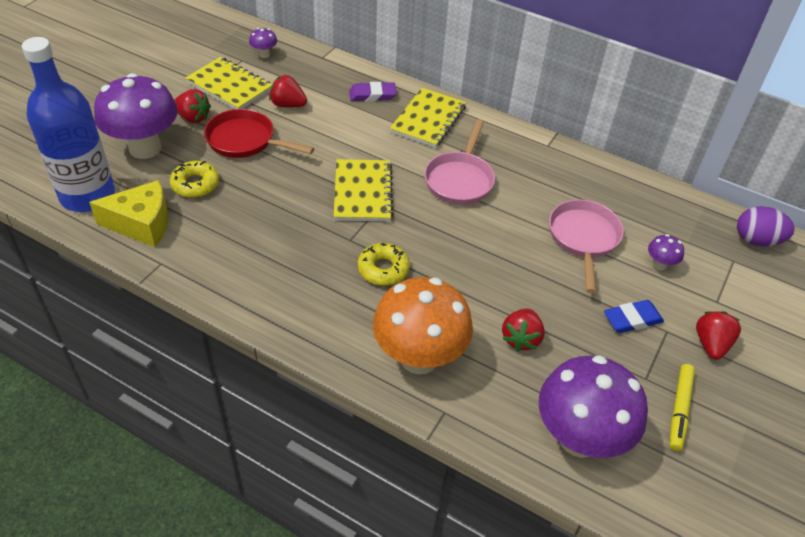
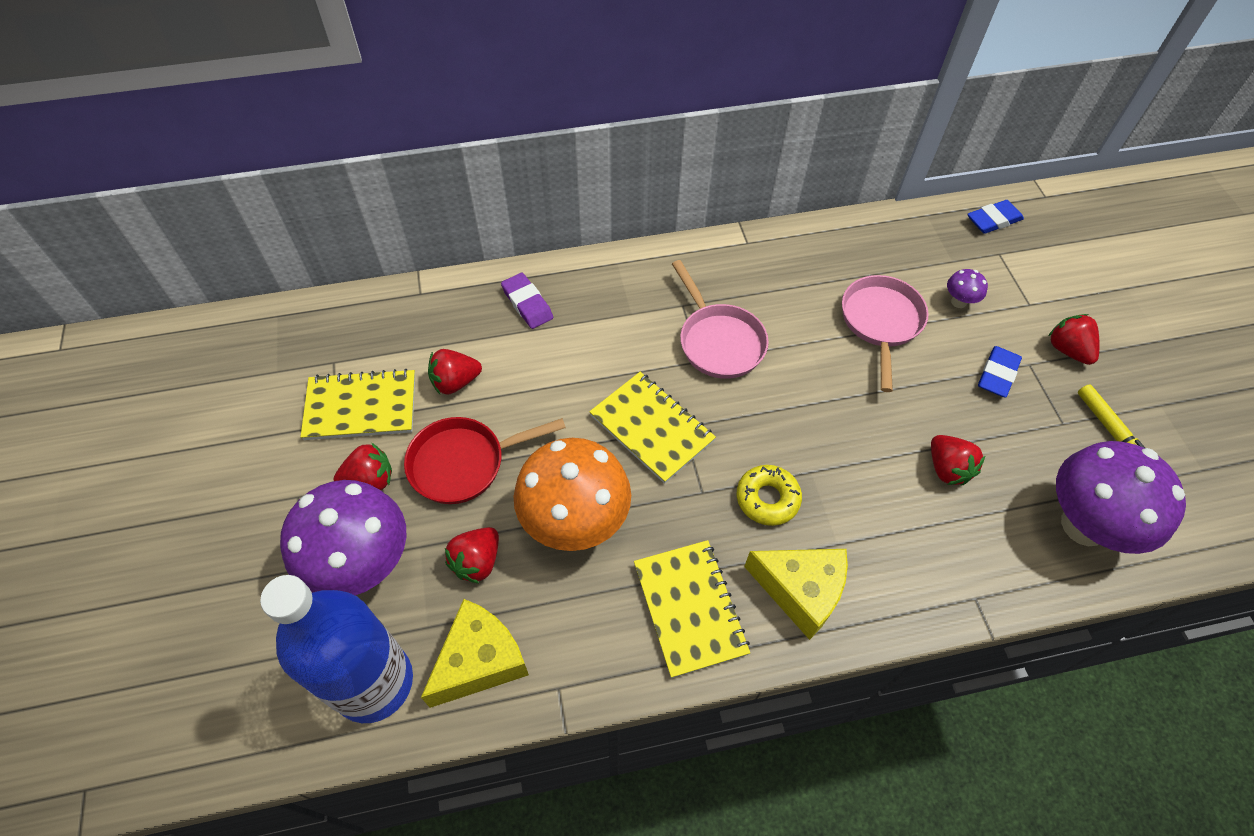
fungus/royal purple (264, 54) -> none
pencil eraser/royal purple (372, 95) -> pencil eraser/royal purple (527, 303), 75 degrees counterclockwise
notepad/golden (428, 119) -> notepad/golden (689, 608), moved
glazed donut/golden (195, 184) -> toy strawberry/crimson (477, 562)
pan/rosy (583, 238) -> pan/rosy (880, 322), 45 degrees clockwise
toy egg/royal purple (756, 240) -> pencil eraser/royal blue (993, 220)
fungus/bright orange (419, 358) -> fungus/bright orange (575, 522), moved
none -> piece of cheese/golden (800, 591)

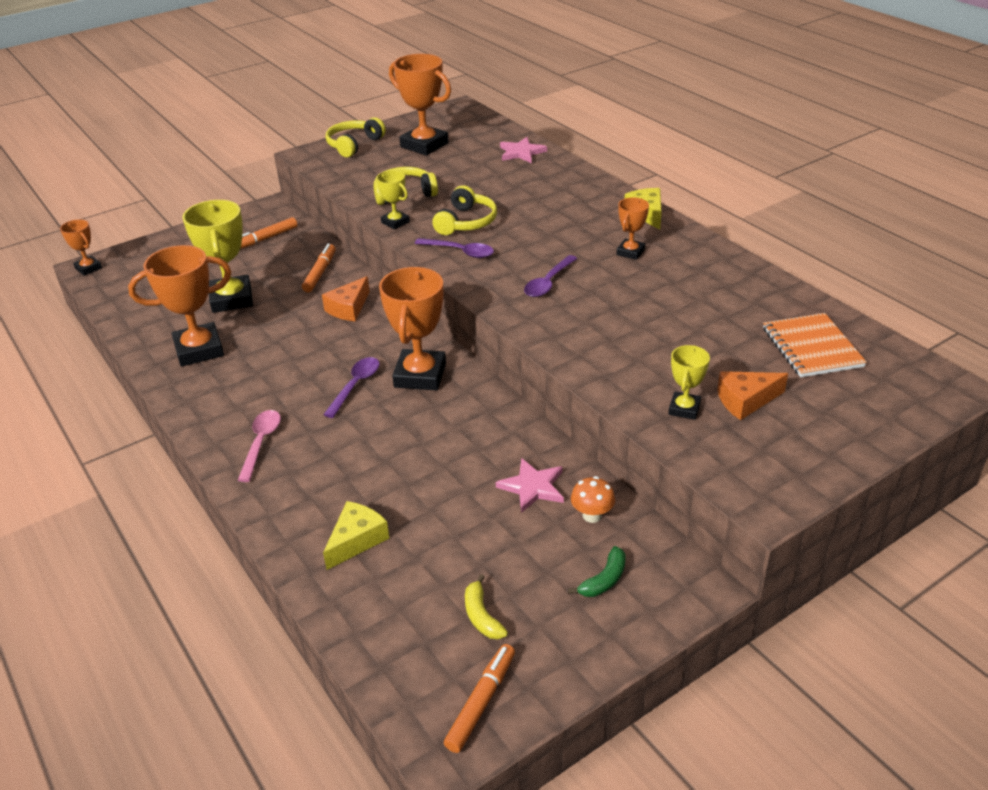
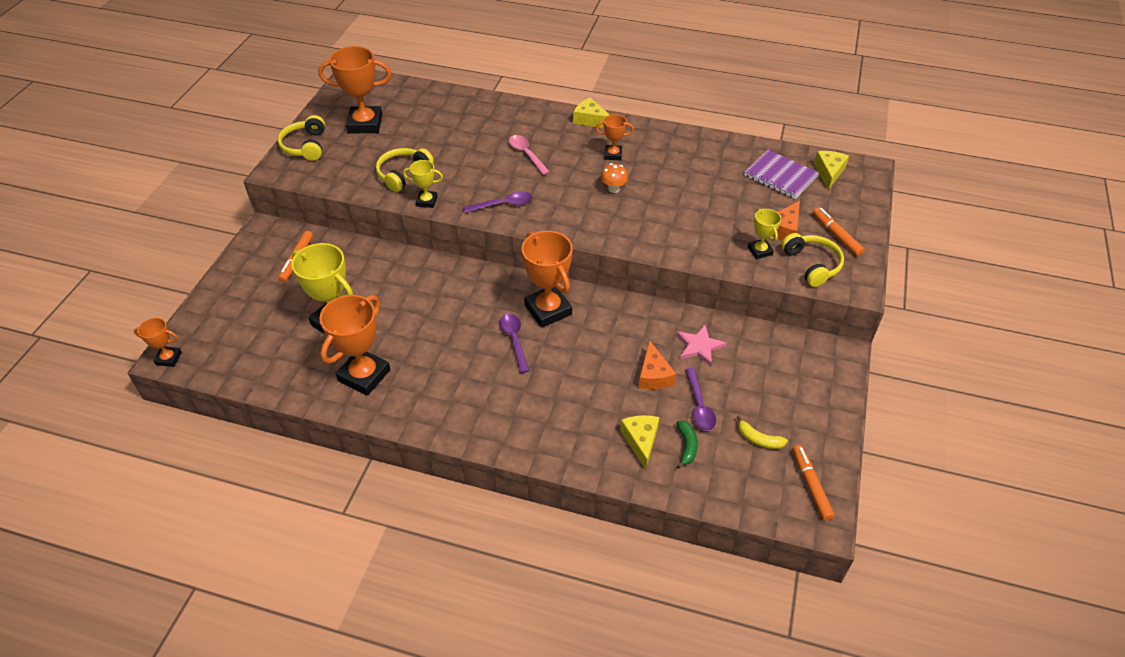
star/rosy (521, 152) -> none
over-ear headphones/golden (466, 222) -> over-ear headphones/golden (811, 265), moved
award cup/bright orange (630, 252) -> award cup/bright orange (613, 155), 75 degrees counterclockwise
marker pen/bright orange (320, 273) -> marker pen/bright orange (836, 235), moved
tablespoon/royal purple (548, 283) -> tablespoon/royal purple (699, 406), moved
piece of cheese/bright orange (349, 308) -> piece of cheese/bright orange (654, 375), moved
notepad/bright orange (812, 347) -> notepad/royal purple (780, 176)
tablespoon/rosy (261, 443) -> tablespoon/rosy (526, 154), moved
fungus/bright orange (592, 515) -> fungus/bright orange (613, 189), moved
toy banana/emerald (604, 580) -> toy banana/emerald (686, 446), moved
none -> piece of cheese/golden (829, 172)

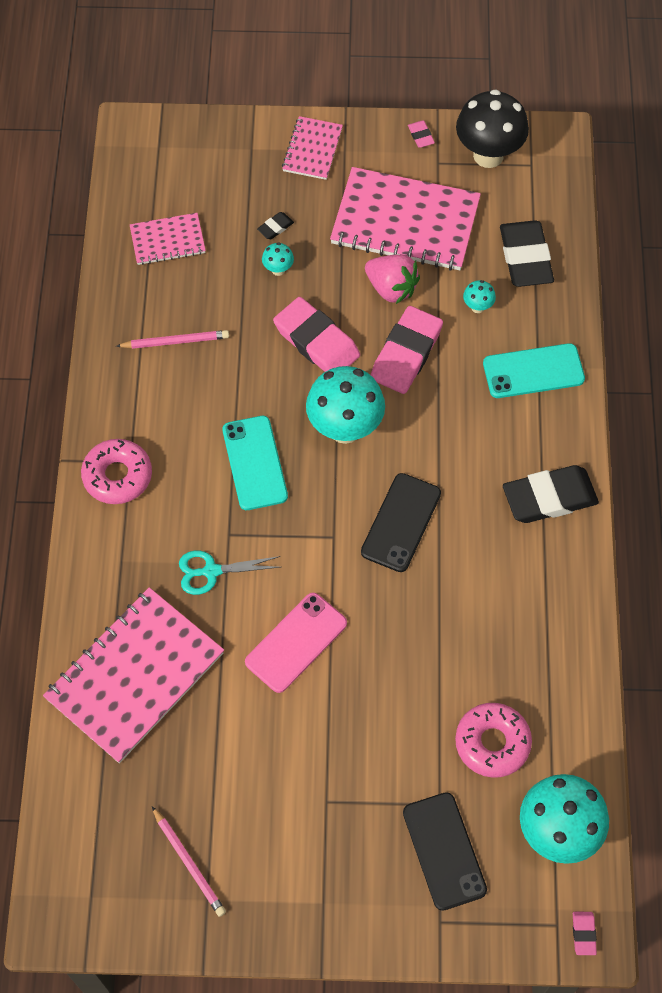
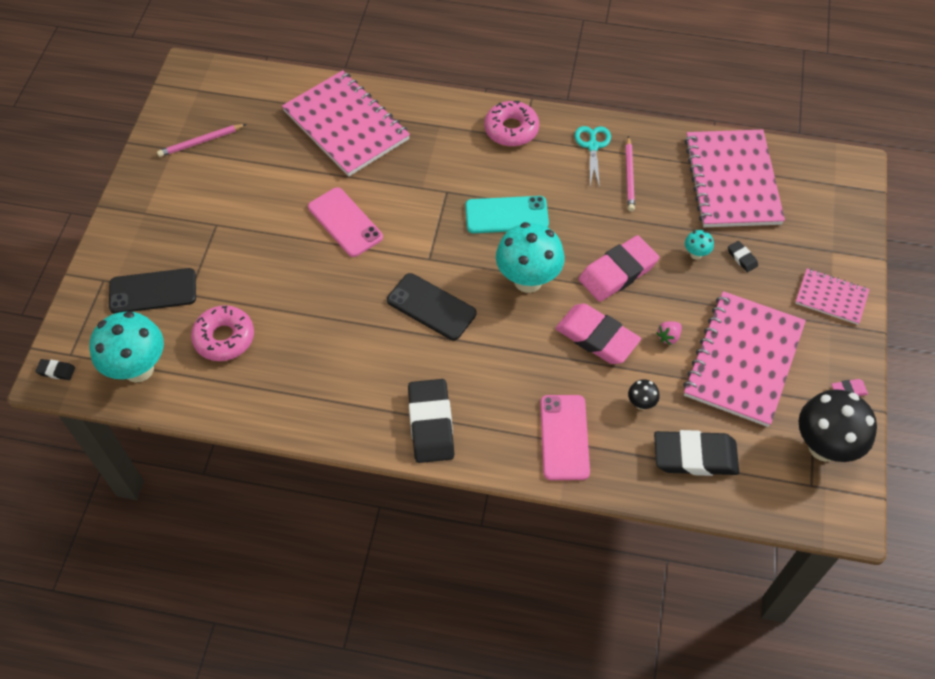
notepad/rosy (167, 240) -> notepad/rosy (732, 181), x1.94
toy strawberry/rosy (391, 288) -> toy strawberry/rosy (668, 337), x0.52
fungus/turquoise (477, 307) -> fungus/jet-black (641, 403)
phone/turquoise (533, 371) -> phone/rosy (564, 437)
scissors/turquoise (211, 571) -> scissors/turquoise (592, 146), moved
pencil eraser/rosy (583, 934) -> pencil eraser/jet-black (56, 371)

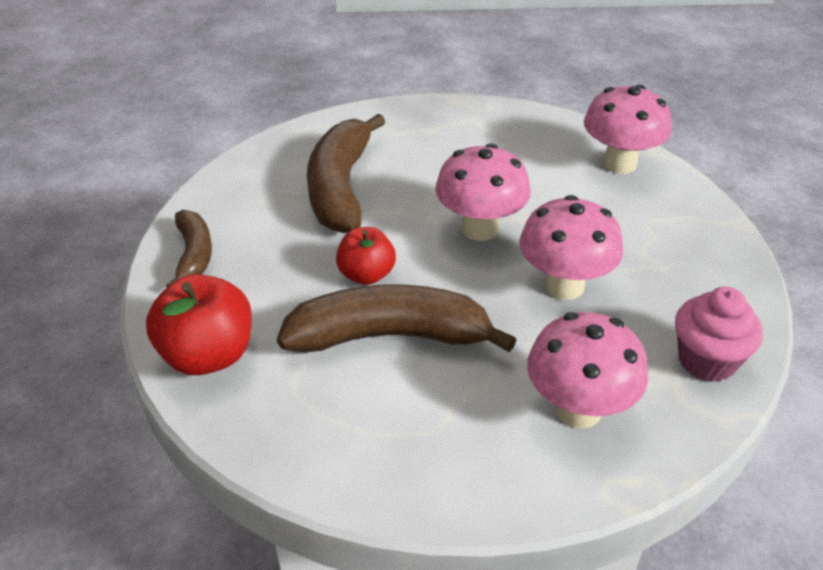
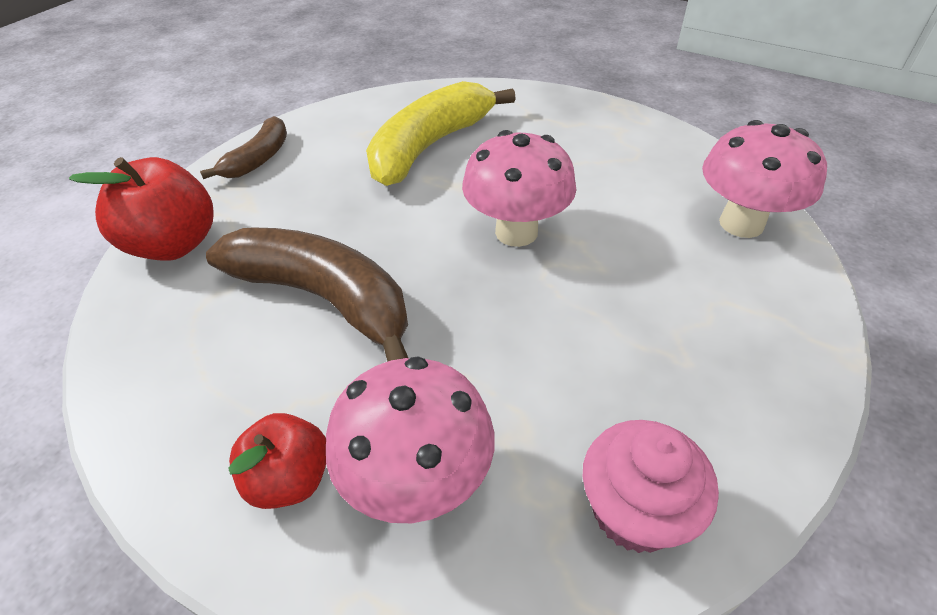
toy banana/dark brown (340, 187) -> toy banana/golden (429, 146)
fungus/rosy (564, 286) -> none
apple/crimson (366, 275) -> apple/crimson (290, 478), moved

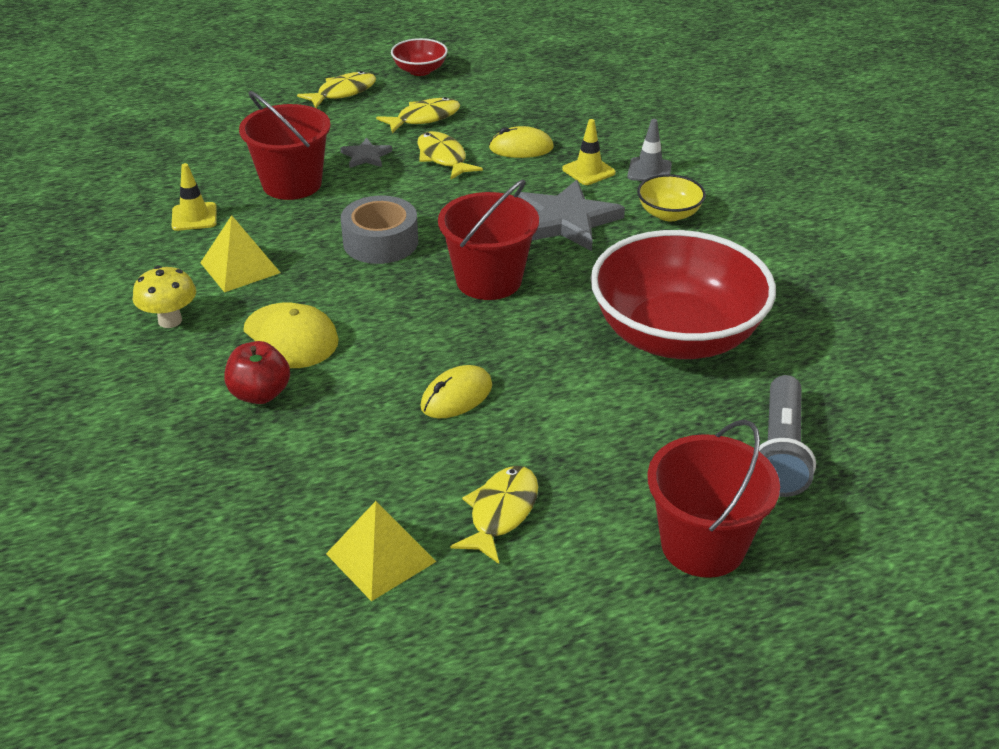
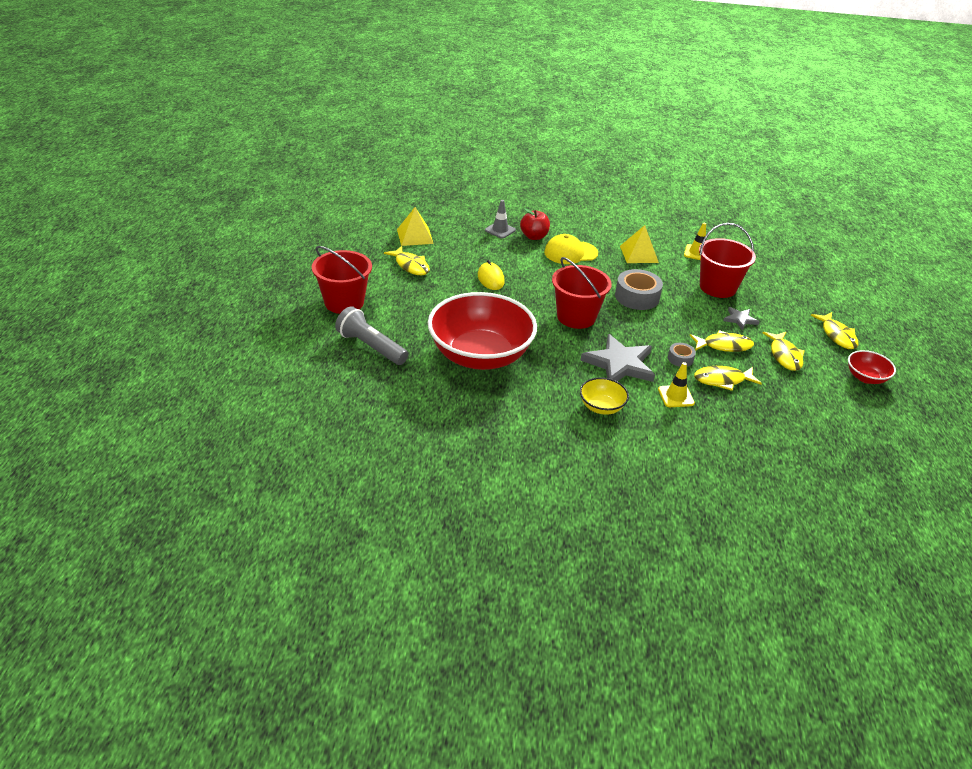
road cone/gray (649, 171) -> road cone/gray (500, 230), moved
computer mouse/golden (521, 148) -> fish/golden (722, 380)
fungus/golden (170, 320) -> none
none -> roll of tape/gray (680, 358)

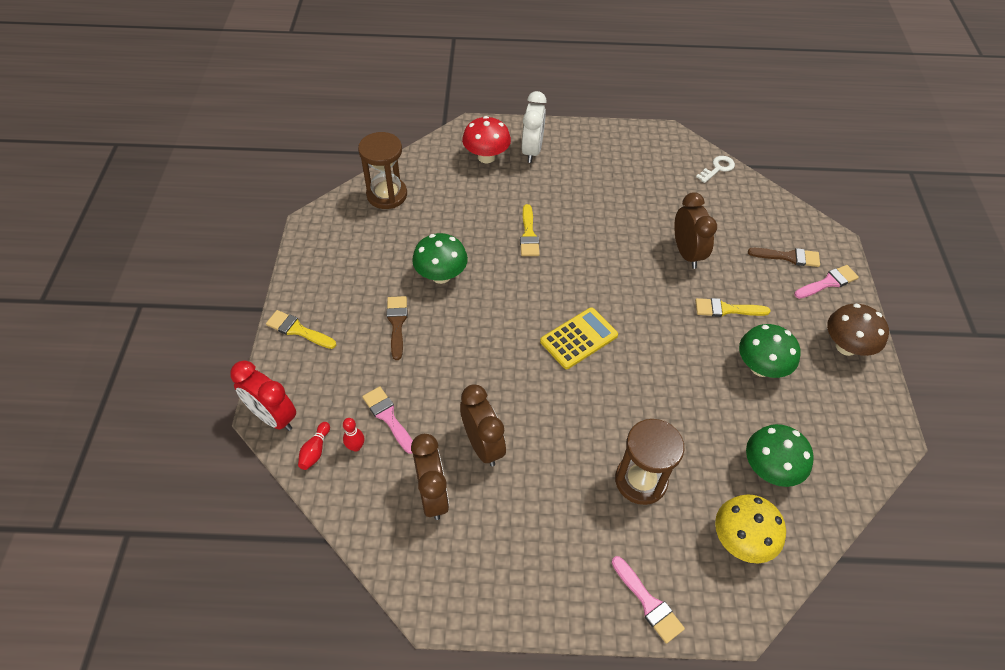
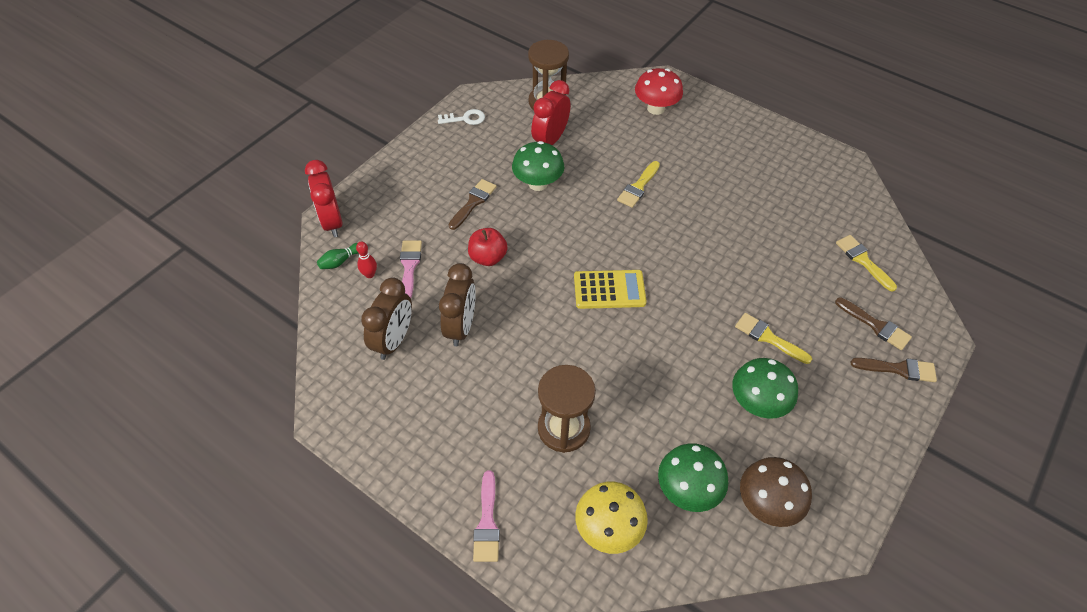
clock/white (532, 151) -> none
door key/white (717, 168) -> door key/white (465, 119), moved
clock/dark brown (687, 253) -> none
paint brush/rosy (828, 282) -> paint brush/dark brown (898, 369)
fungus/dark brown (846, 346) -> fungus/dark brown (767, 504), moved
paint brush/golden (298, 330) -> paint brush/golden (863, 261), moved
skittle/crimson (315, 451) -> skittle/emerald (340, 261)
none -> clock/crimson (550, 140)
none -> apple/crimson (488, 257)

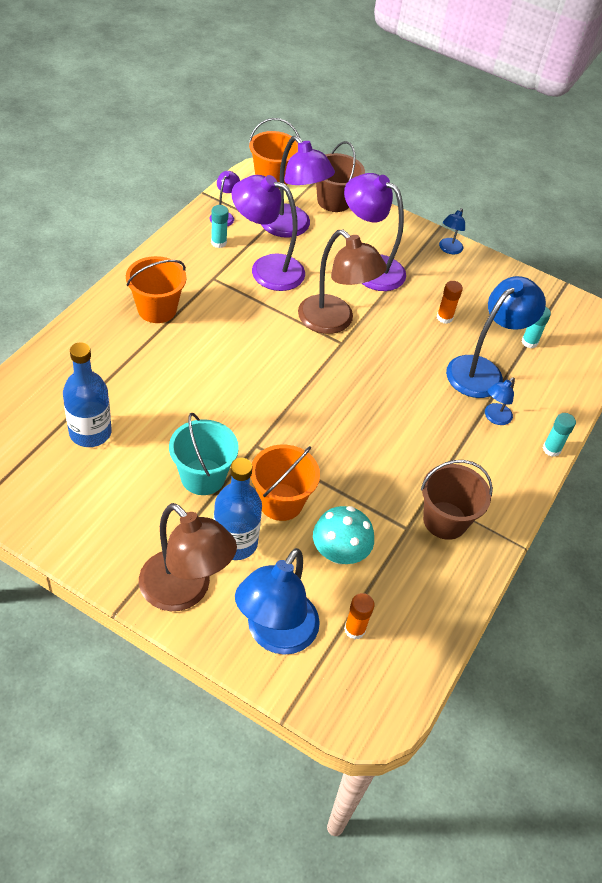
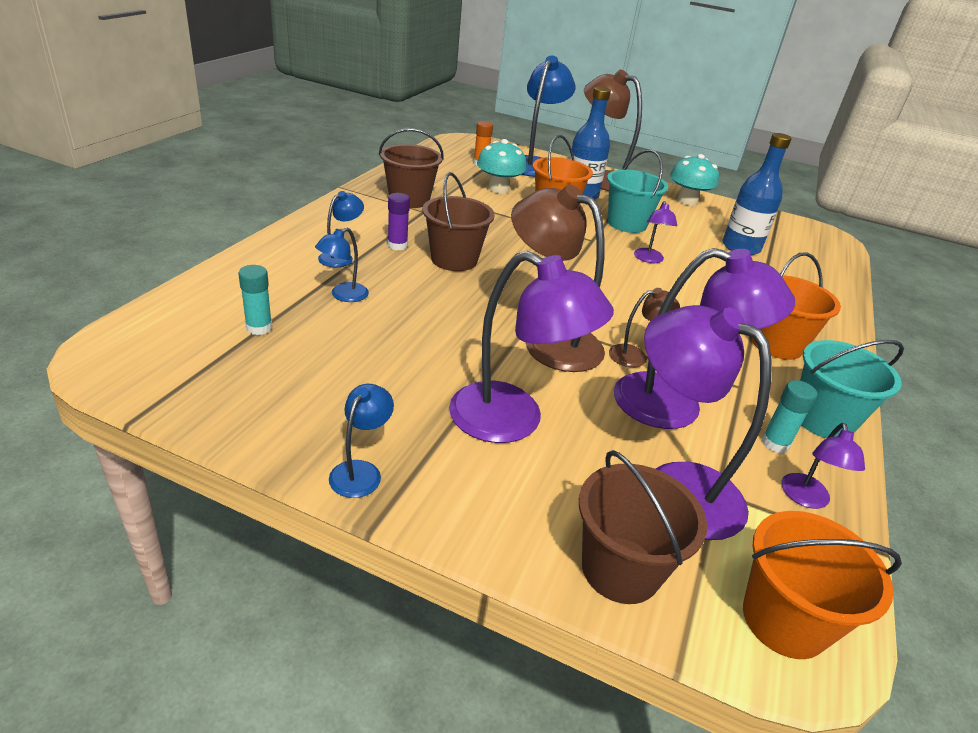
reading lamp/royal blue (482, 370) -> reading lamp/royal blue (343, 295), x0.48
glue stick/bright orange (444, 317) -> none
glue stick/turquoise (551, 449) -> none
none -> fungus/turquoise (687, 201)
none -> bucket/dark brown (454, 259)
none -> glue stick/royal purple (397, 245)
none -> reading lamp/royal purple (649, 259)
none -> reading lamp/dark brown (635, 355)
none -> bucket/turquoise (823, 419)

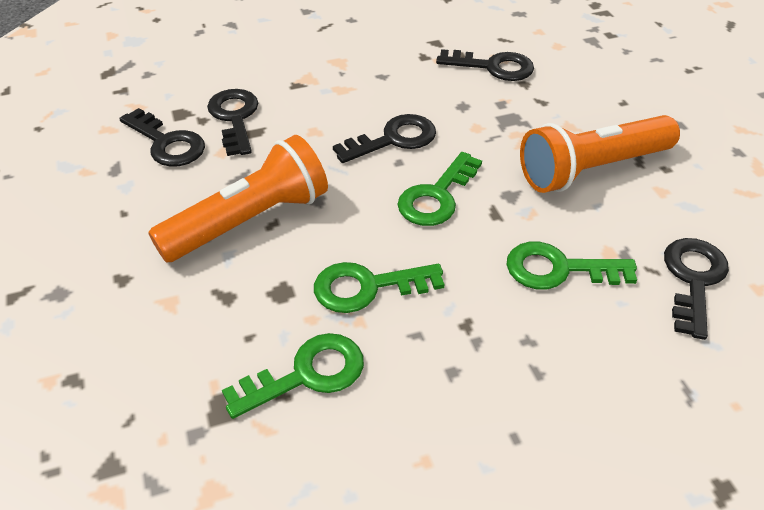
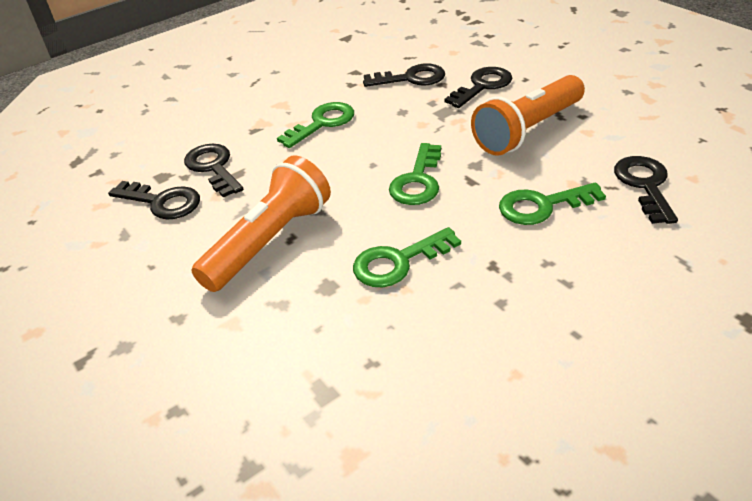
door key/jet-black (394, 139) -> door key/jet-black (482, 86), moved
door key/emerald (307, 374) -> door key/emerald (322, 123), moved

